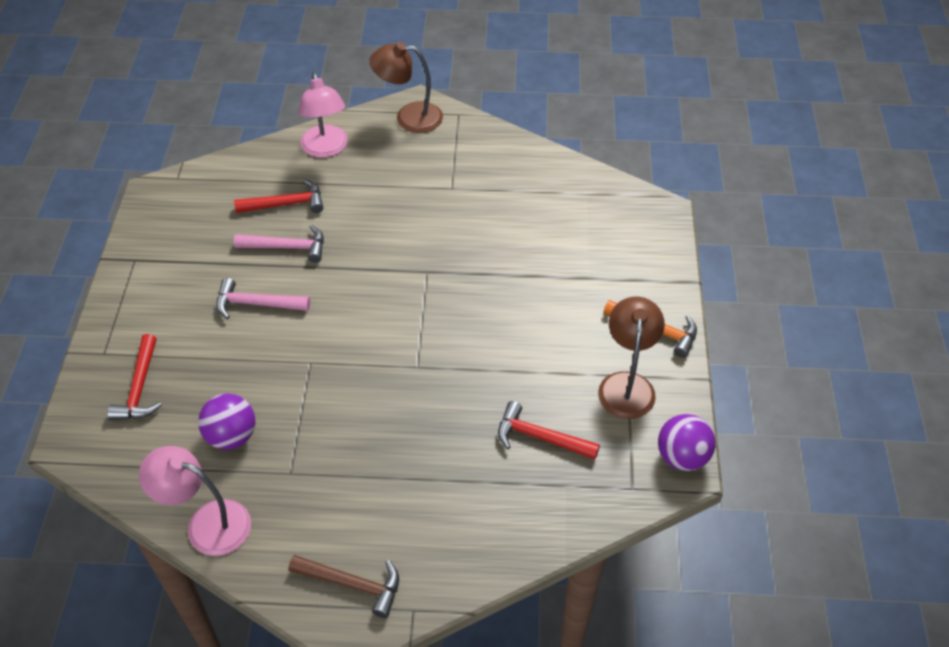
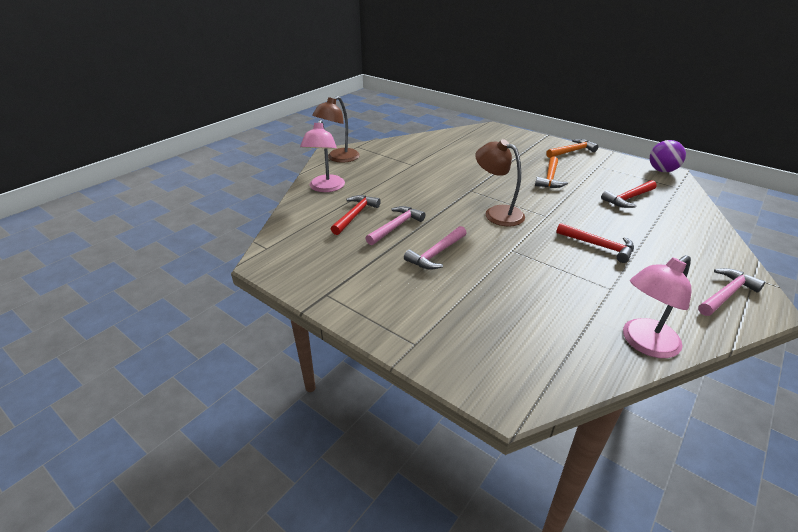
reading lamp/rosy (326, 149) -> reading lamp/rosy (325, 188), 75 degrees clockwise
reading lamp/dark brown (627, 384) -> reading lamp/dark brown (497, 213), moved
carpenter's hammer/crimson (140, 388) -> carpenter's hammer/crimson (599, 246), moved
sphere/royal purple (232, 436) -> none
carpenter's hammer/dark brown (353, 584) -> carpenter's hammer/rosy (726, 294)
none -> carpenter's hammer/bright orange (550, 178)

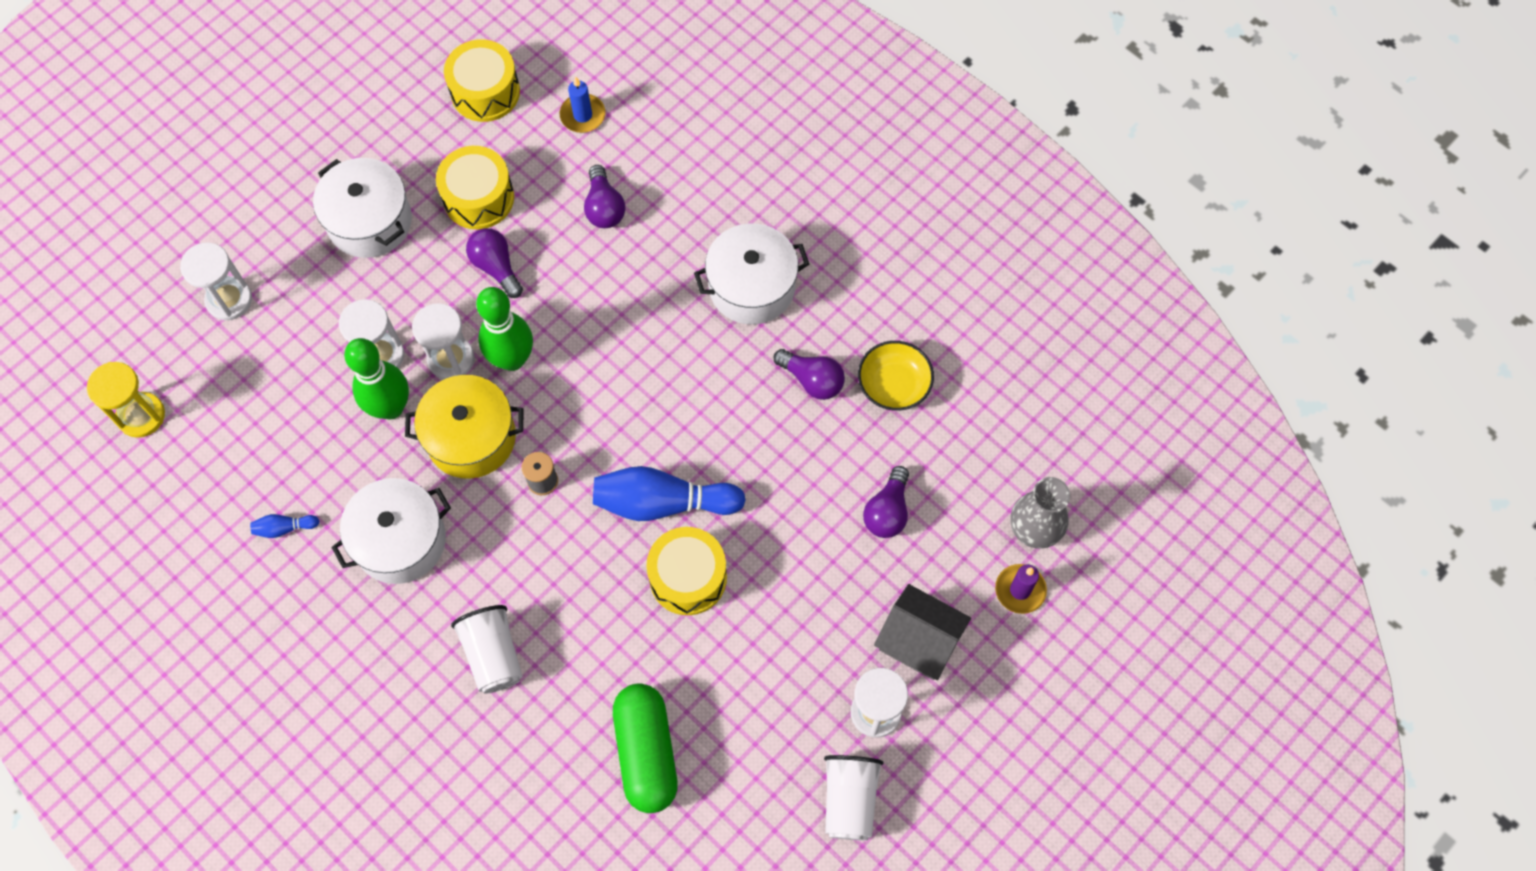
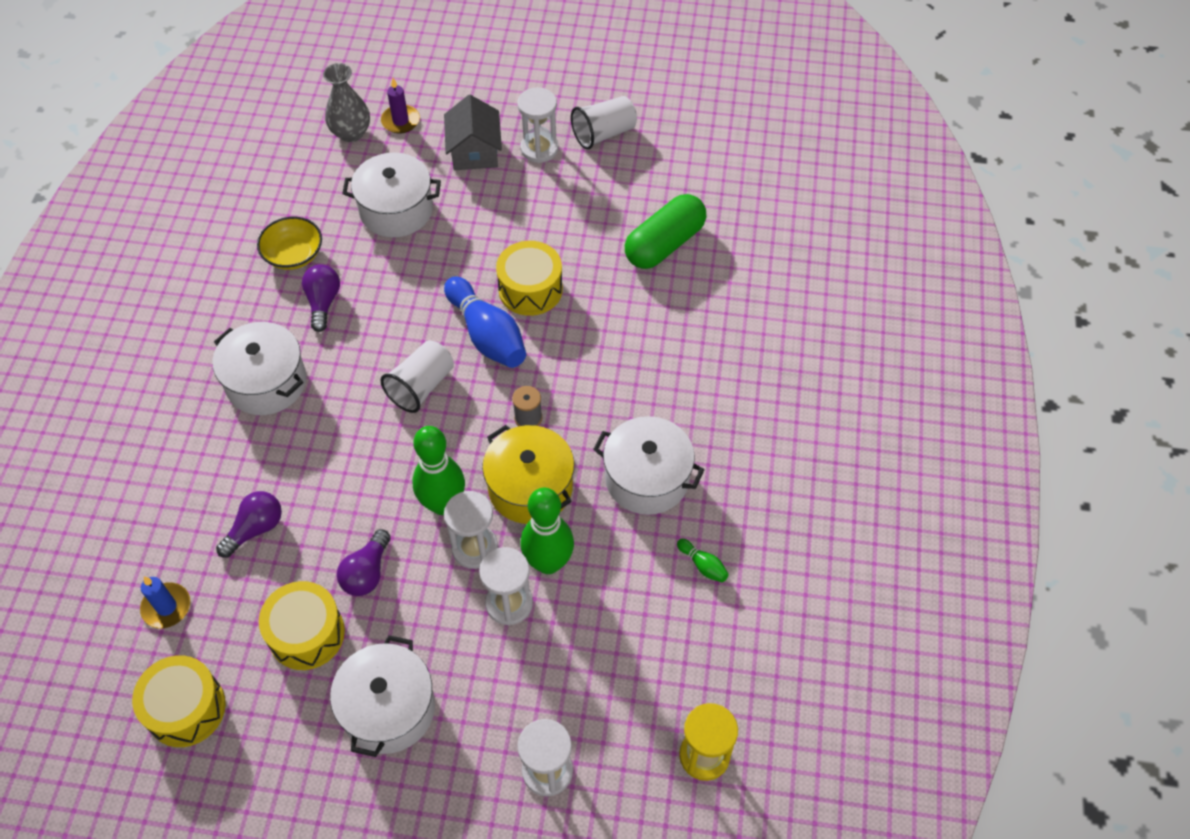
light bulb/royal purple (887, 511) -> stockpot/white (396, 210)
skittle/royal blue (284, 528) -> skittle/emerald (703, 565)
cup/white (493, 655) -> cup/white (421, 386), moved

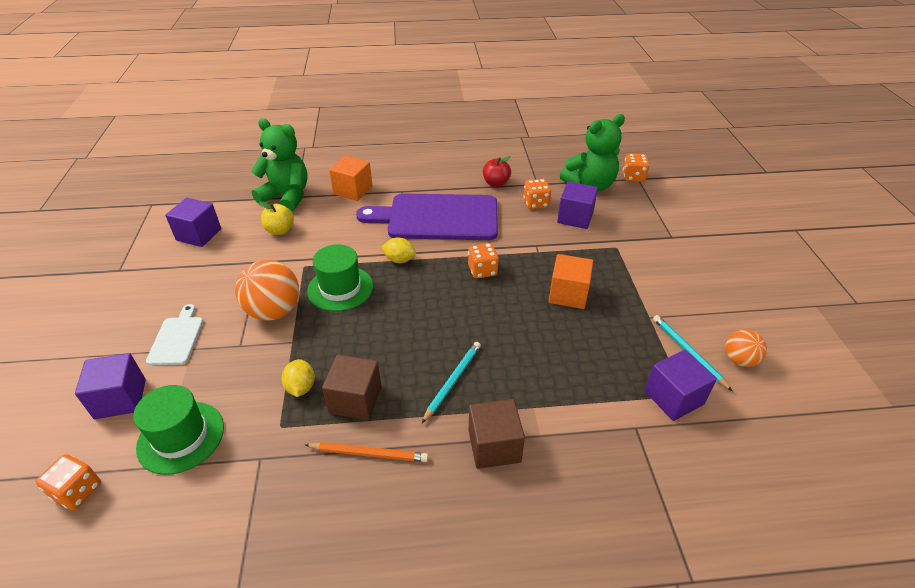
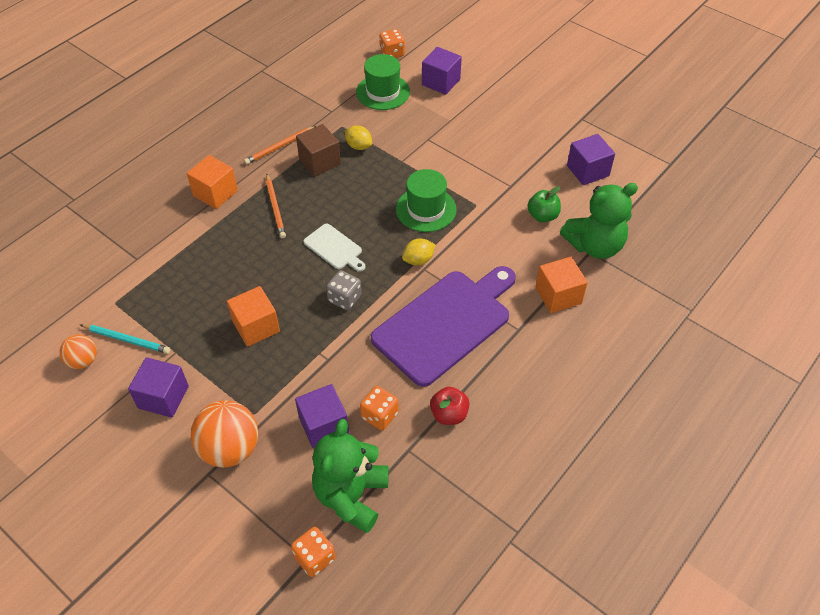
apple/golden (280, 230) -> apple/emerald (542, 216)
die/bright orange (482, 270) -> die/gray (344, 298)
sphere/bright orange (274, 311) -> sphere/bright orange (230, 449), moved
bread board/white (177, 338) -> bread board/white (334, 248), moved
pencil/turquoise (452, 381) -> pencil/bright orange (275, 208)
block/royal purple (673, 397) -> block/royal purple (163, 397), moved
block/dark brown (494, 446) -> block/bright orange (215, 193)

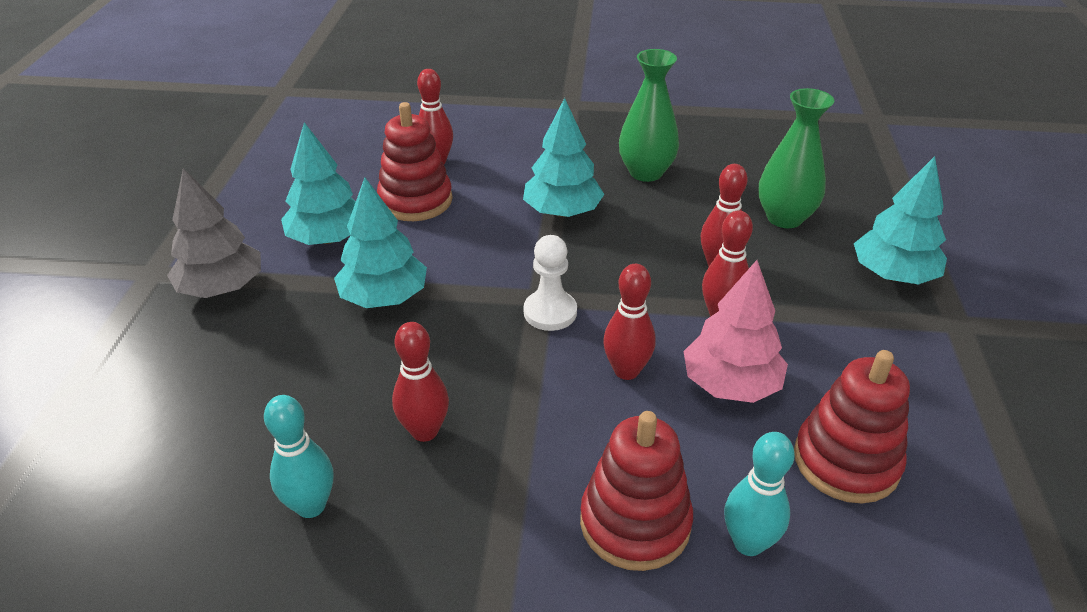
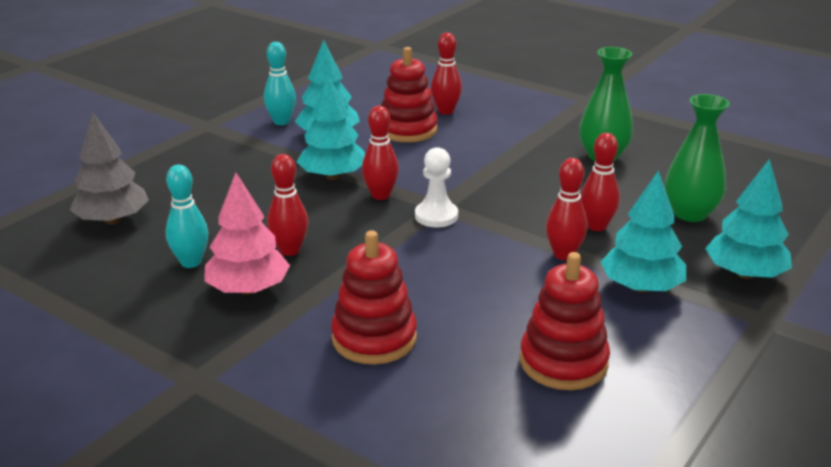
tree/turquoise (562, 212) -> tree/turquoise (641, 287), moved
tree/gray (222, 288) -> tree/gray (113, 220), moved
tree/rosy (730, 384) -> tree/rosy (248, 289), moved
skittle/crimson (626, 371) -> skittle/crimson (380, 195), moved
skittle/turquoise (748, 543) -> skittle/turquoise (281, 122), moved

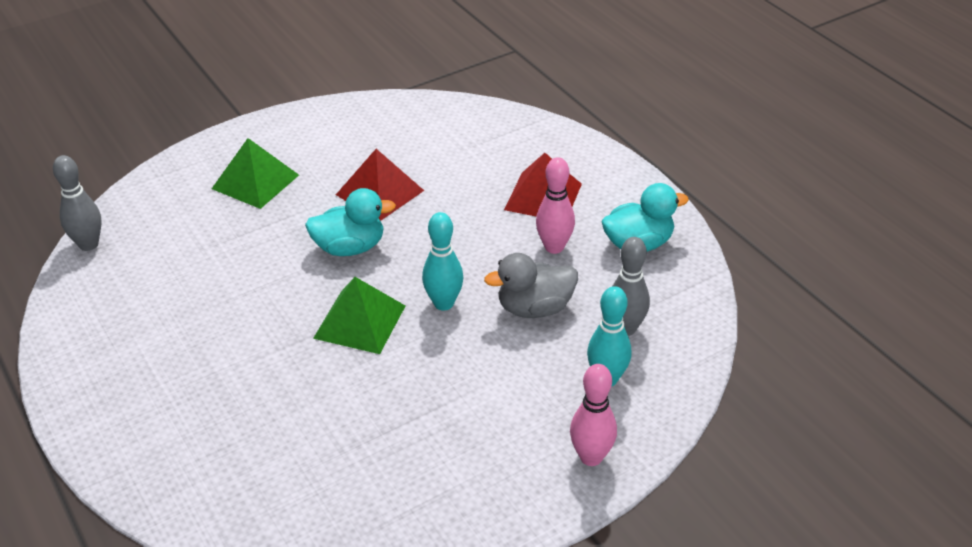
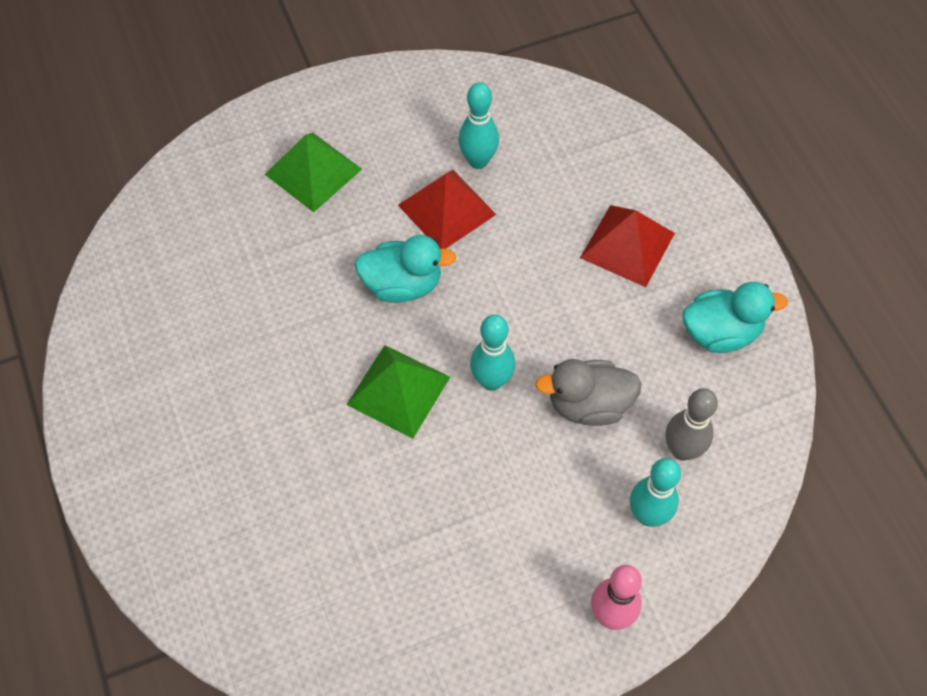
skittle/gray (88, 244) -> none
skittle/rosy (554, 247) -> none
none -> skittle/turquoise (478, 161)

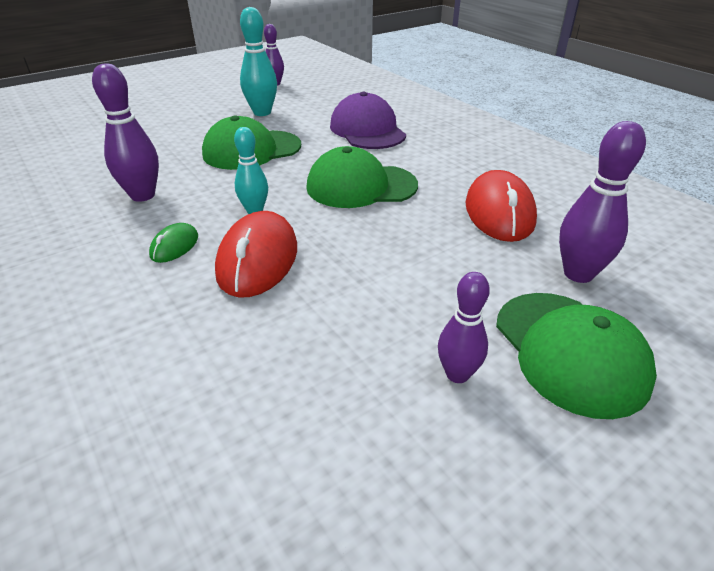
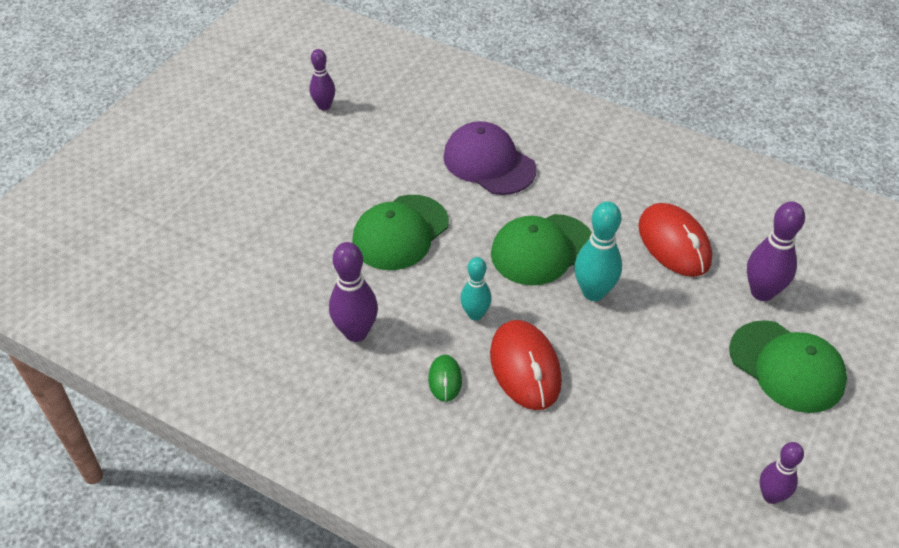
skittle/turquoise (262, 112) -> skittle/turquoise (593, 292), moved
skittle/royal purple (457, 374) -> skittle/royal purple (771, 496), moved

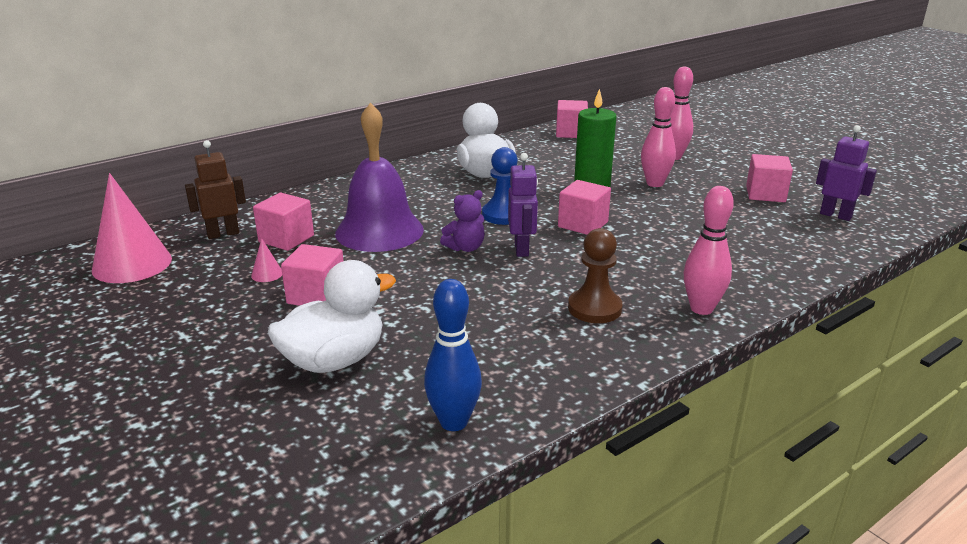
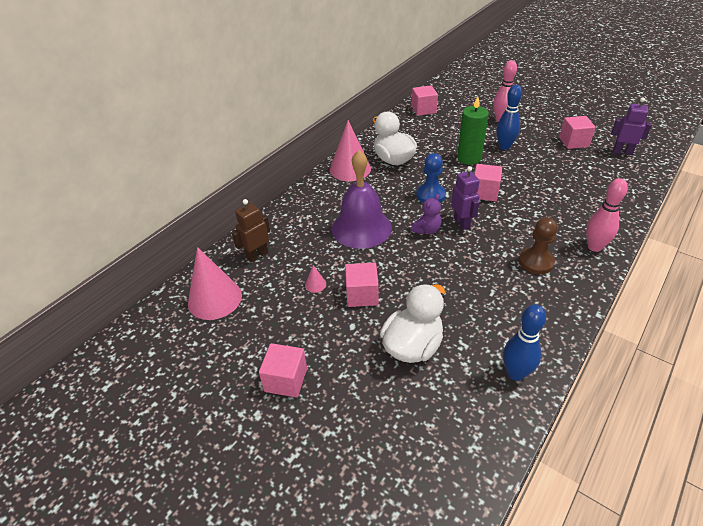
skittle/rosy (654, 183) -> skittle/royal blue (504, 146)
block/rosy (286, 239) -> block/rosy (286, 380), moved
none -> cone shape/rosy (350, 169)

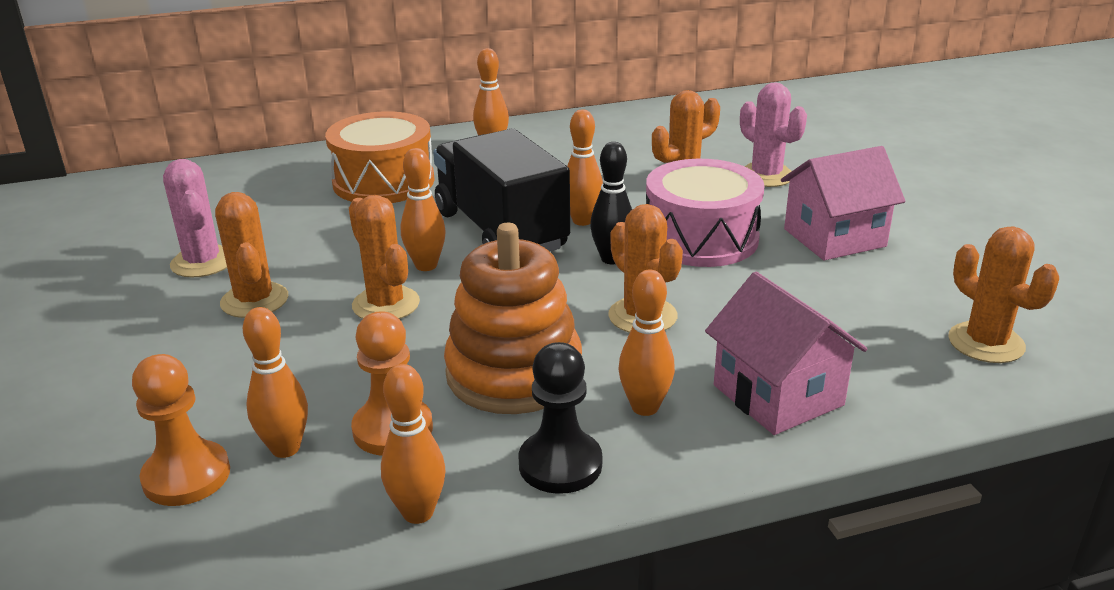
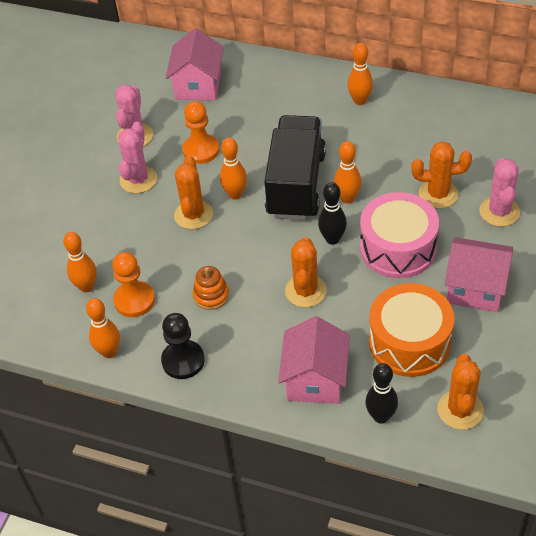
toy drum/bright orange (383, 181) -> toy drum/bright orange (409, 342), moved
prickly plant/bright orange (254, 300) -> prickly plant/rosy (138, 179)
ring stacker/bright orange (514, 373) -> ring stacker/bright orange (211, 295), x0.48
skittle/bright orange (645, 407) -> none
pawn/bright orange (186, 476) -> pawn/bright orange (201, 150), moved
none -> house/rosy (198, 85)
none -> skittle/jet-black (381, 416)

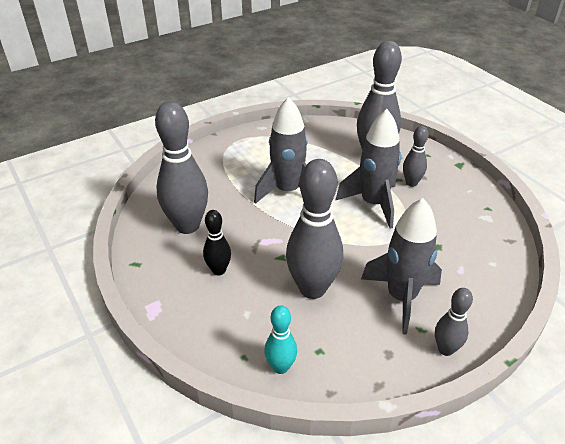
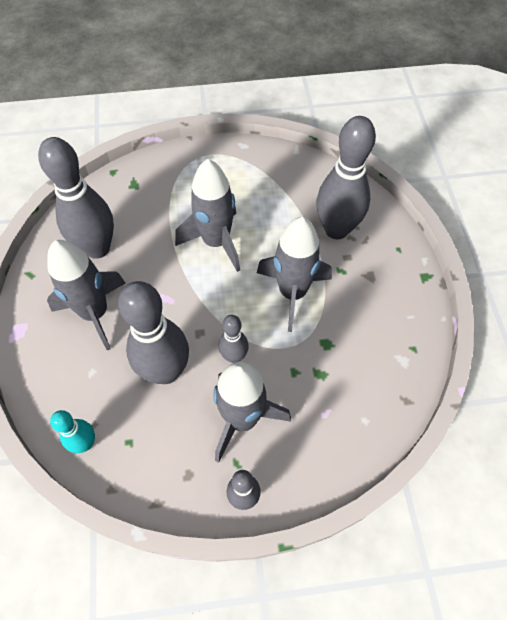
skittle/gray (411, 183) -> skittle/gray (234, 356), moved
skittle/jet-black (219, 270) -> toy rocket/gray (95, 313)

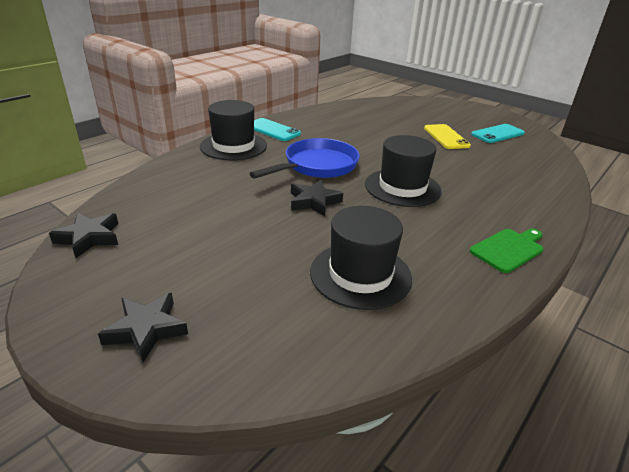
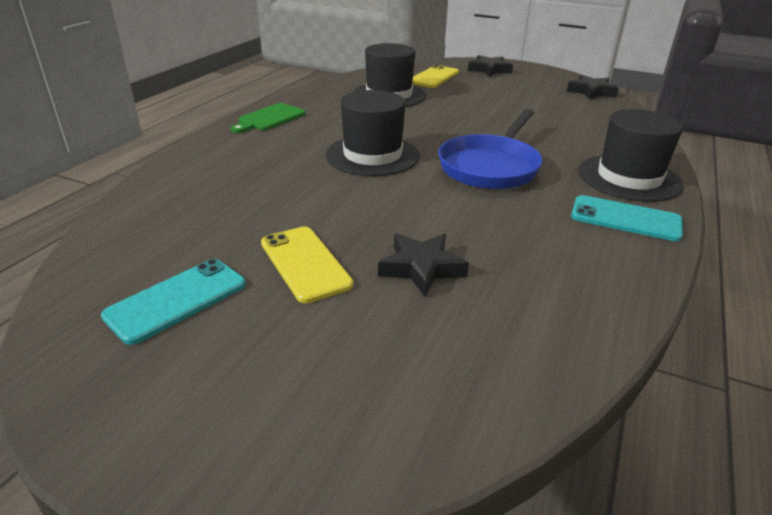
star/jet-black (314, 201) -> star/jet-black (421, 268), moved
none -> phone/golden (434, 77)

